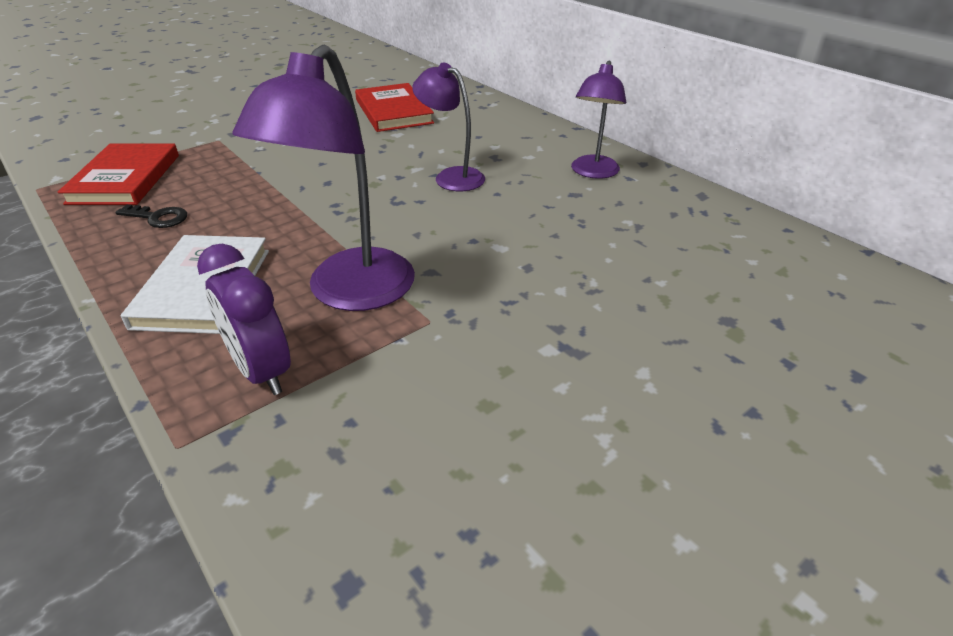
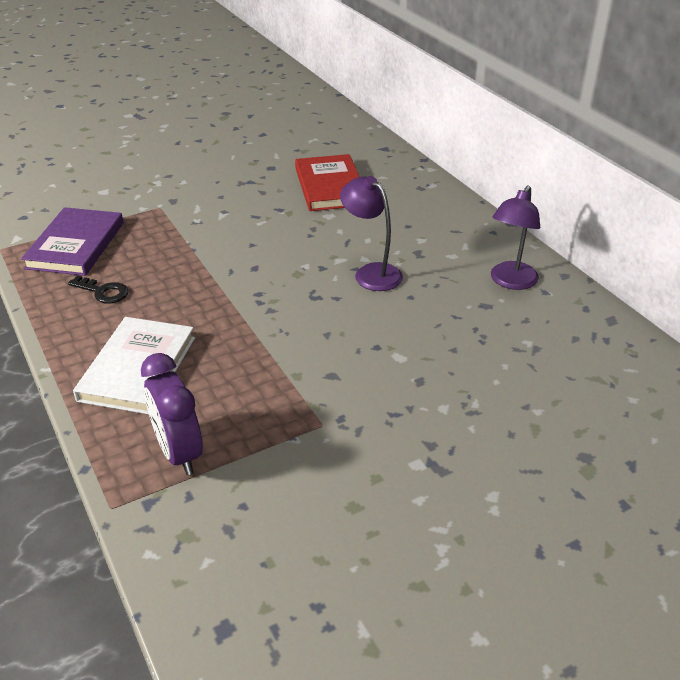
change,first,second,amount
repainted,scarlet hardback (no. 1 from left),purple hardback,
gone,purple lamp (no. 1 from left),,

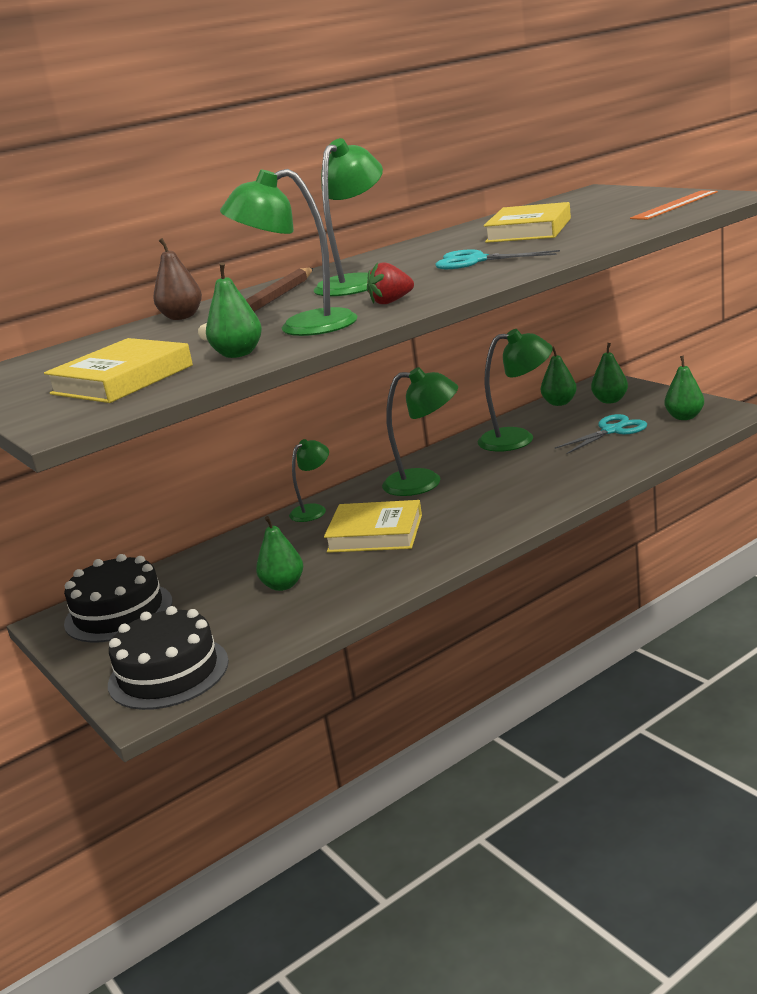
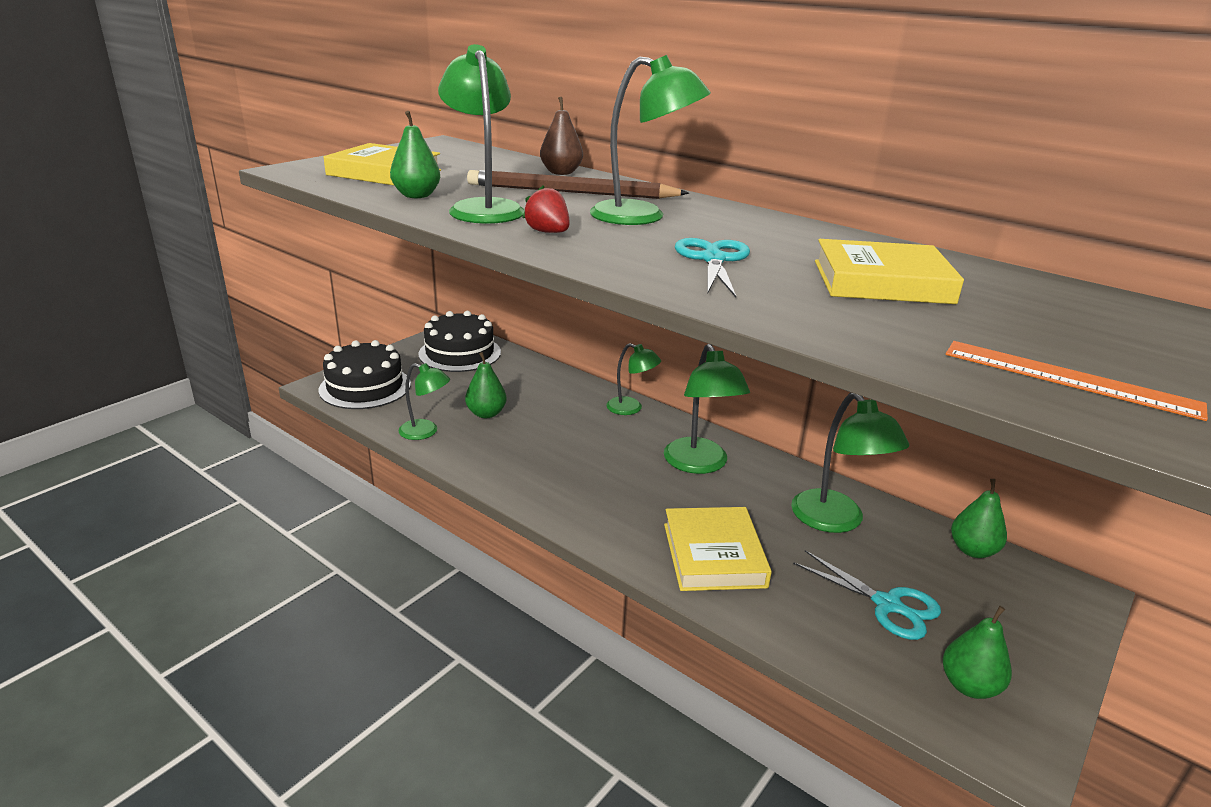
change,first,second,amount
shifted,bright yellow hardback (no. 2 from left),,
gone,leaf-green toy pear (no. 4 from left),,
new,,leaf-green lamp (no. 1 from left),

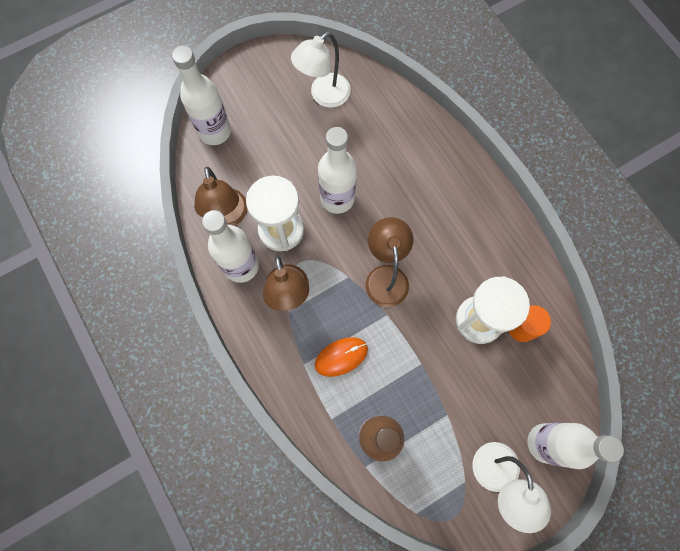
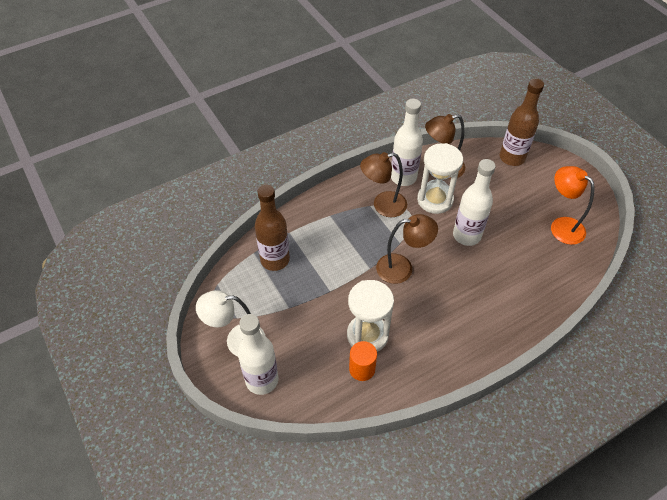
change,first,second,amount
repainted,white drink bottle (no. 1 from left),dark brown drink bottle (no. 2 from left),
repainted,white lamp (no. 1 from left),orange lamp,
gone,orange computer mouse,,

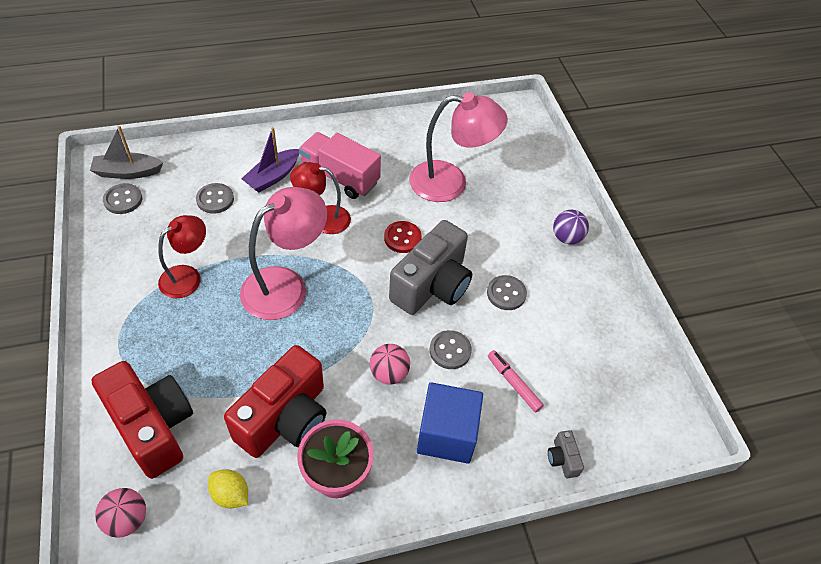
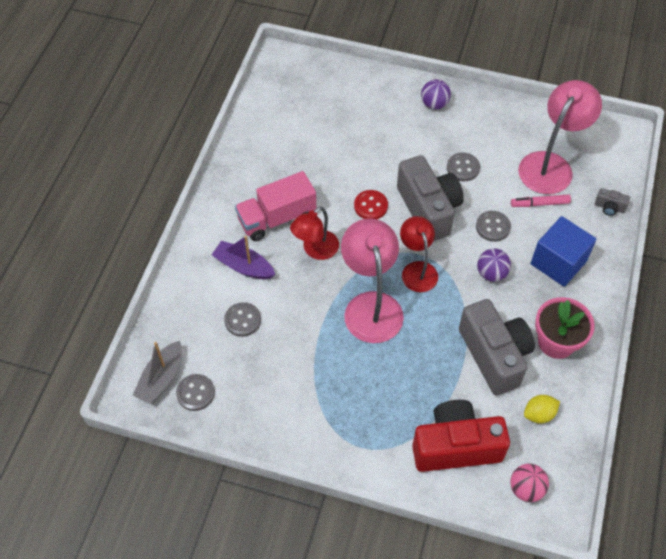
change,first,second,amount
shifted,scarlet lamp (no. 1 from left in the first image),scarlet lamp (no. 2 from left),
repainted,scarlet photo camera (no. 2 from left),ash-grey photo camera (no. 2 from left),
rotated,purple boat,,135 degrees clockwise
repainted,pink sphere (no. 2 from left),purple sphere (no. 2 from left),
shifted,pink lamp (no. 2 from left),,

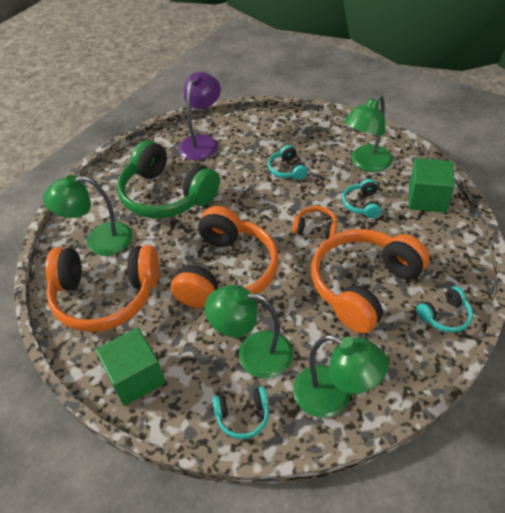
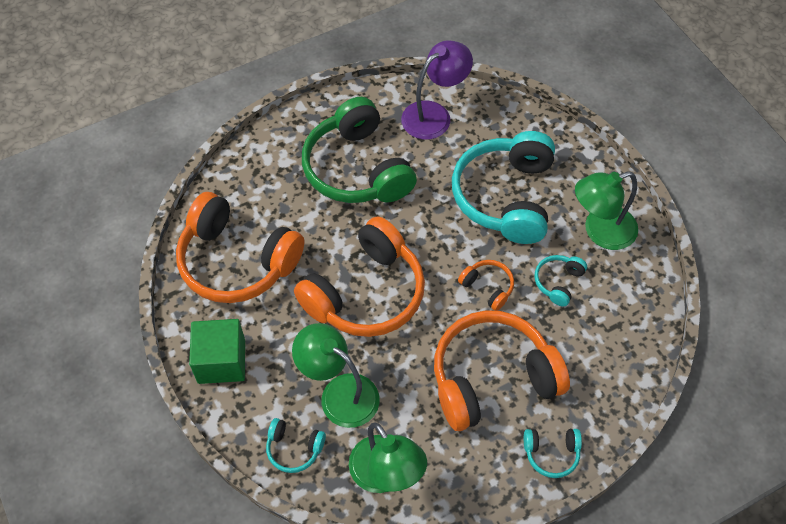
change,first,second,amount
gone,leaf-green lamp (no. 1 from left),,
scaled,teal headset (no. 2 from left),,x2.29
gone,leaf-green solid cube (no. 2 from left),,

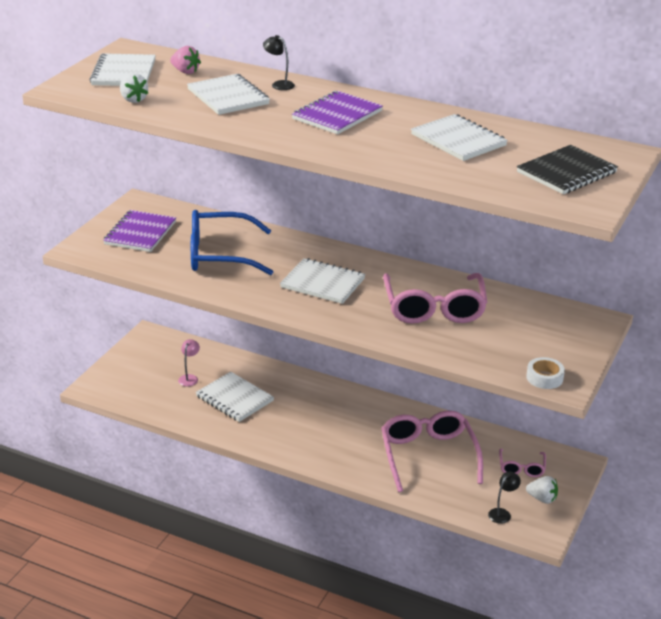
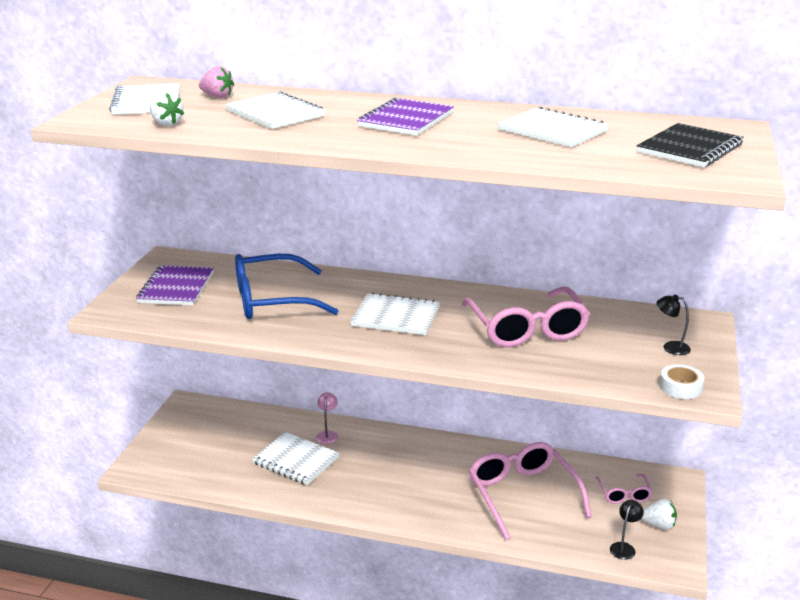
change,first,second,amount
shifted,pink lamp,,
shifted,jet-black lamp (no. 1 from left in the first image),jet-black lamp (no. 2 from left),

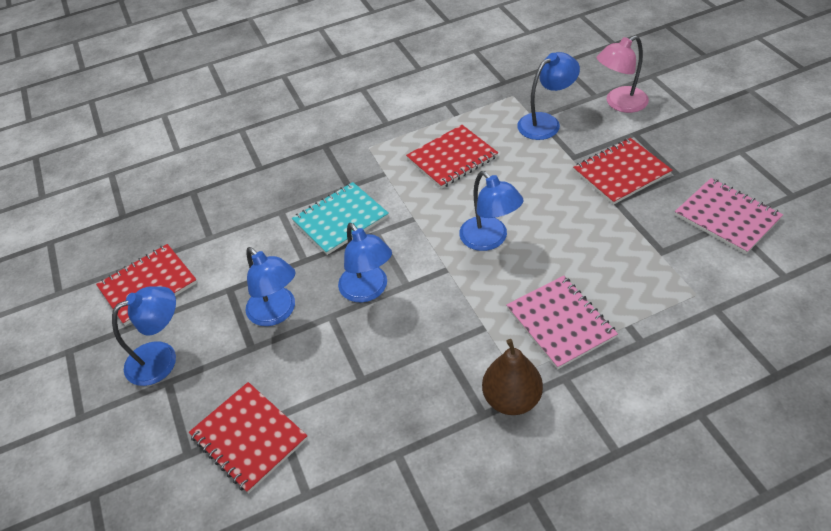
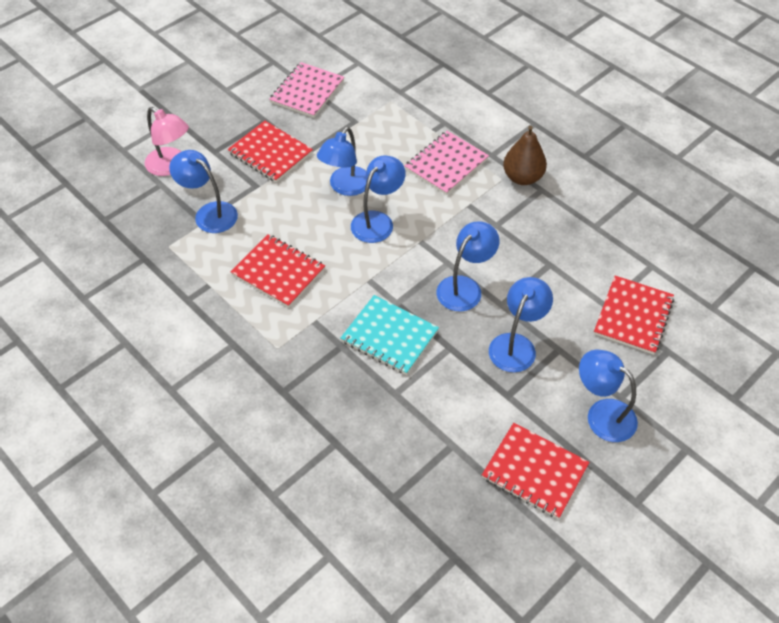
change,first,second,amount
new,,blue lamp (no. 2 from left),

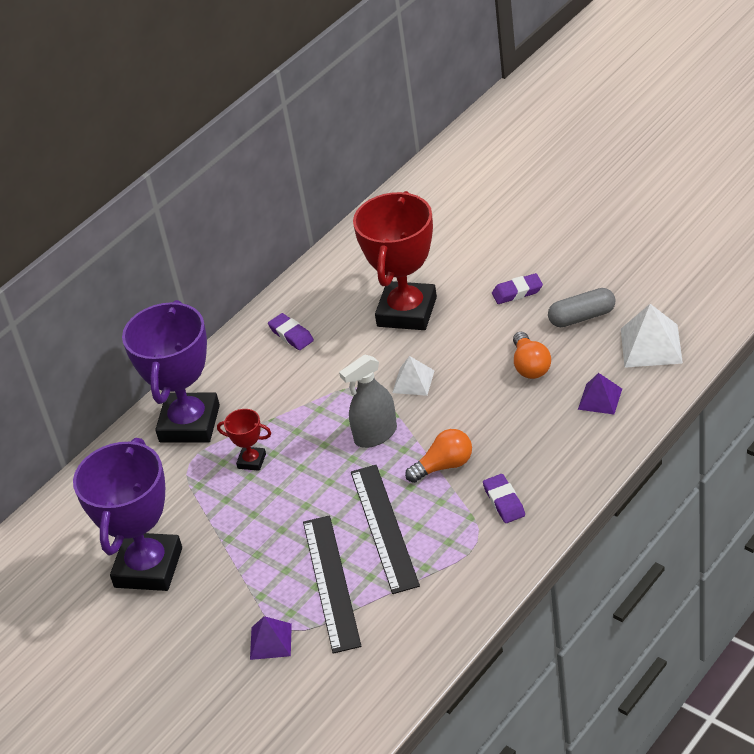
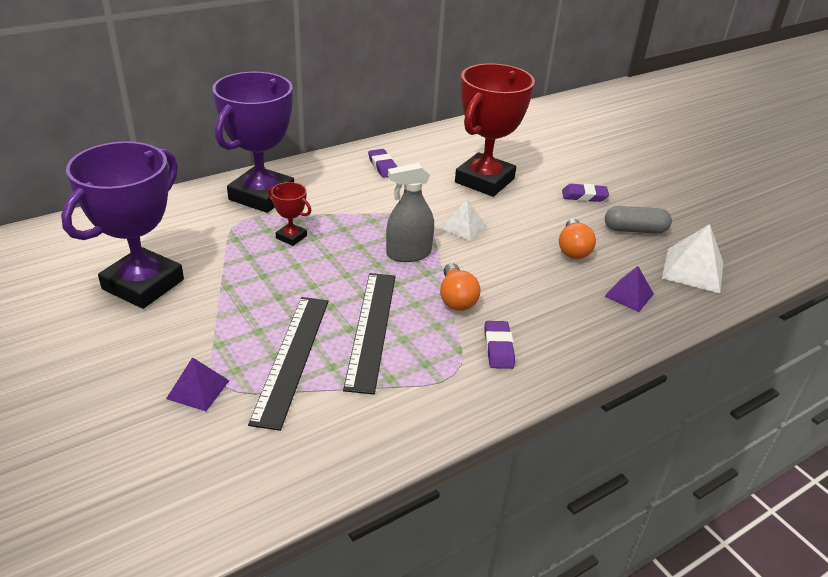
change,first,second,amount
rotated,orange lightbulb (no. 1 from left),,90 degrees clockwise

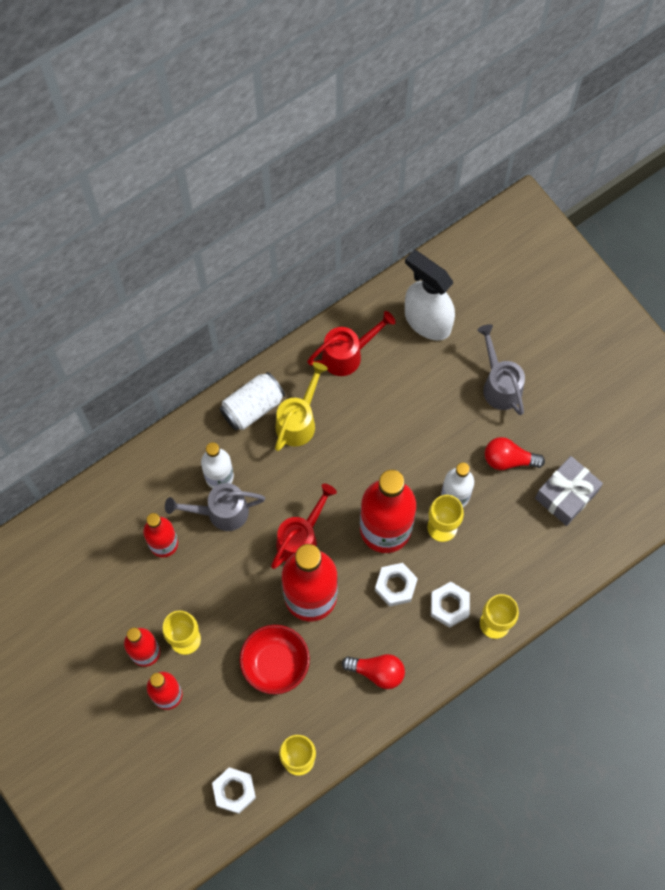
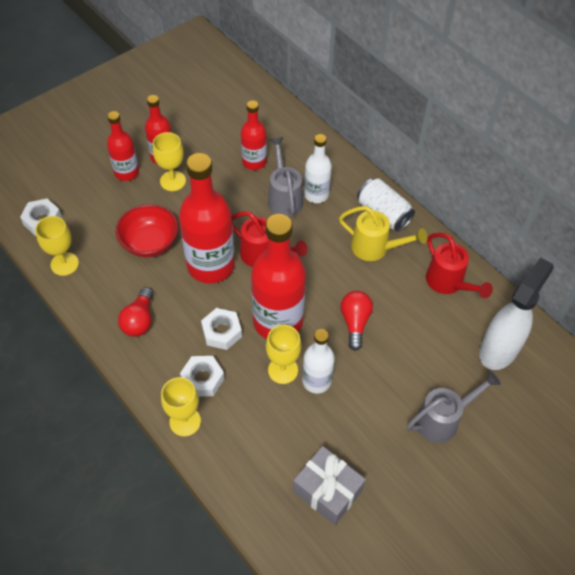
change,first,second,amount
shifted,scarlet lightbulb (no. 2 from left),,

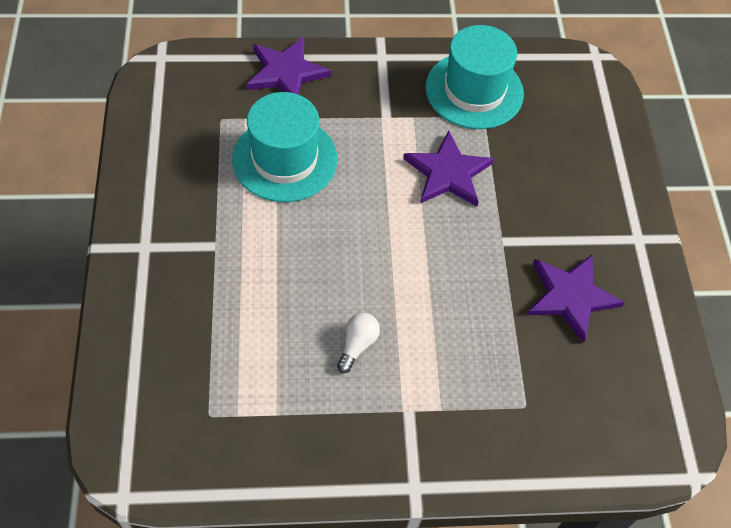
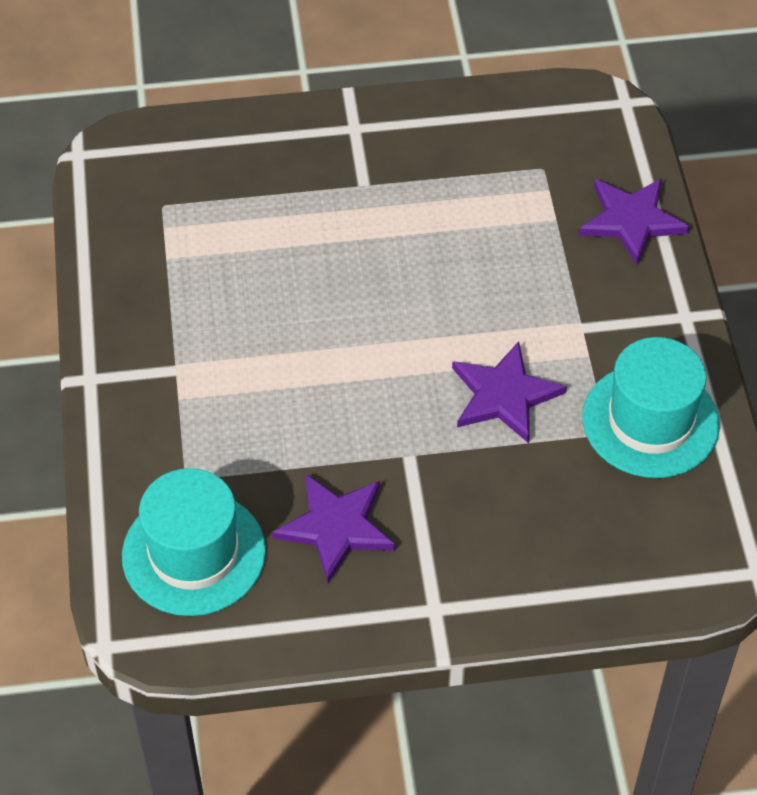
change,first,second,amount
shifted,teal hat (no. 1 from left),,
gone,white lightbulb,,

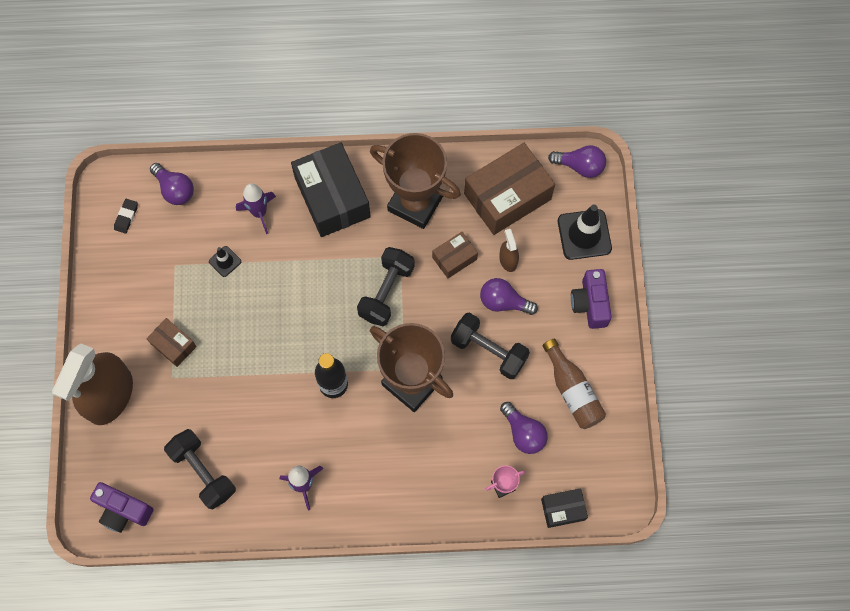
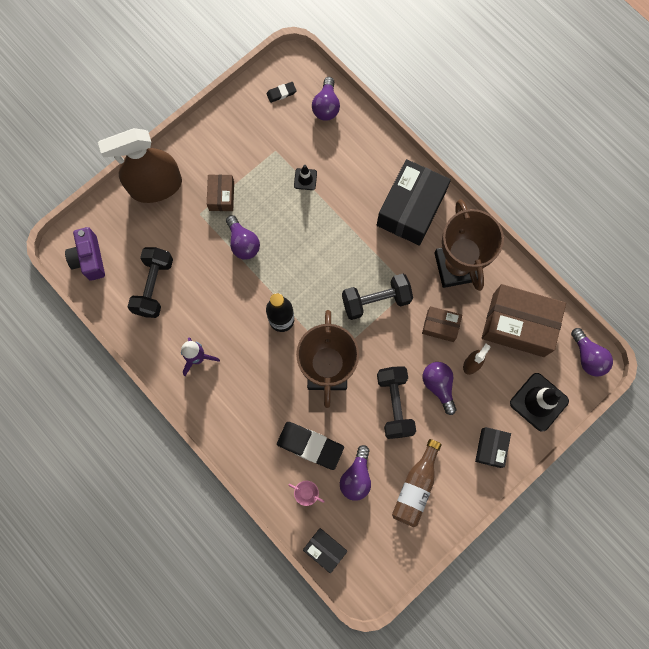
change,first,second,amount
gone,purple toy rocket (no. 1 from left),,
swapped,purple photo camera (no. 2 from left),jet-black package (no. 3 from left),
new,,purple lightbulb (no. 1 from left),
new,,jet-black pencil eraser (no. 2 from left),

